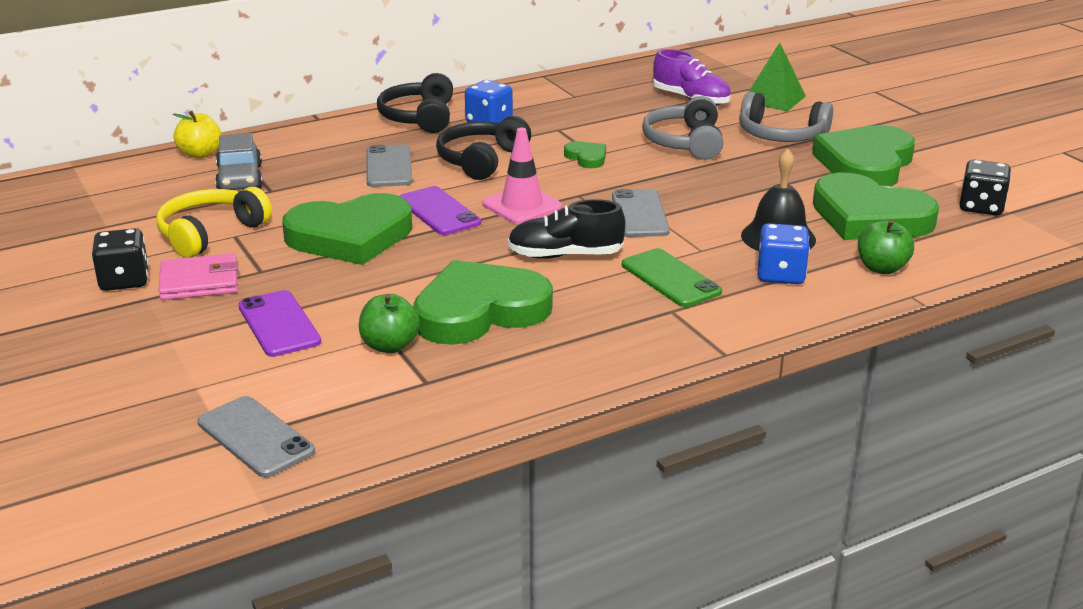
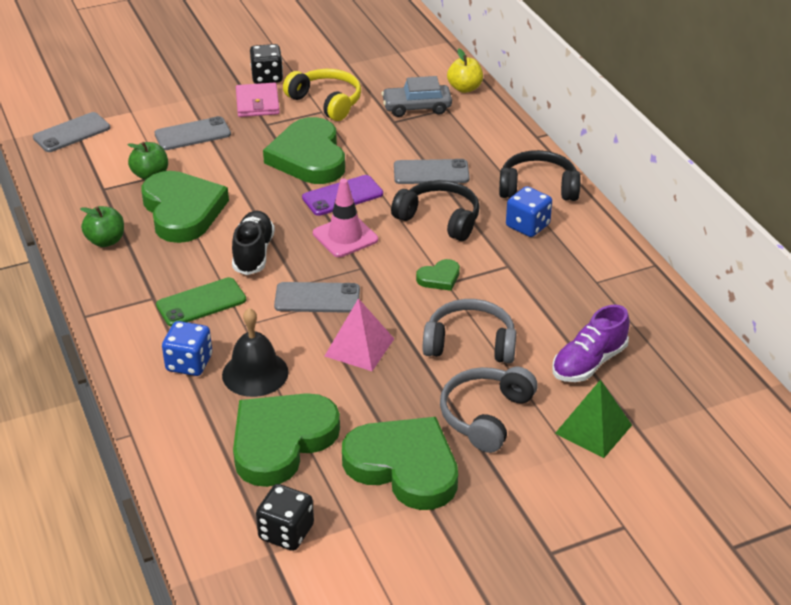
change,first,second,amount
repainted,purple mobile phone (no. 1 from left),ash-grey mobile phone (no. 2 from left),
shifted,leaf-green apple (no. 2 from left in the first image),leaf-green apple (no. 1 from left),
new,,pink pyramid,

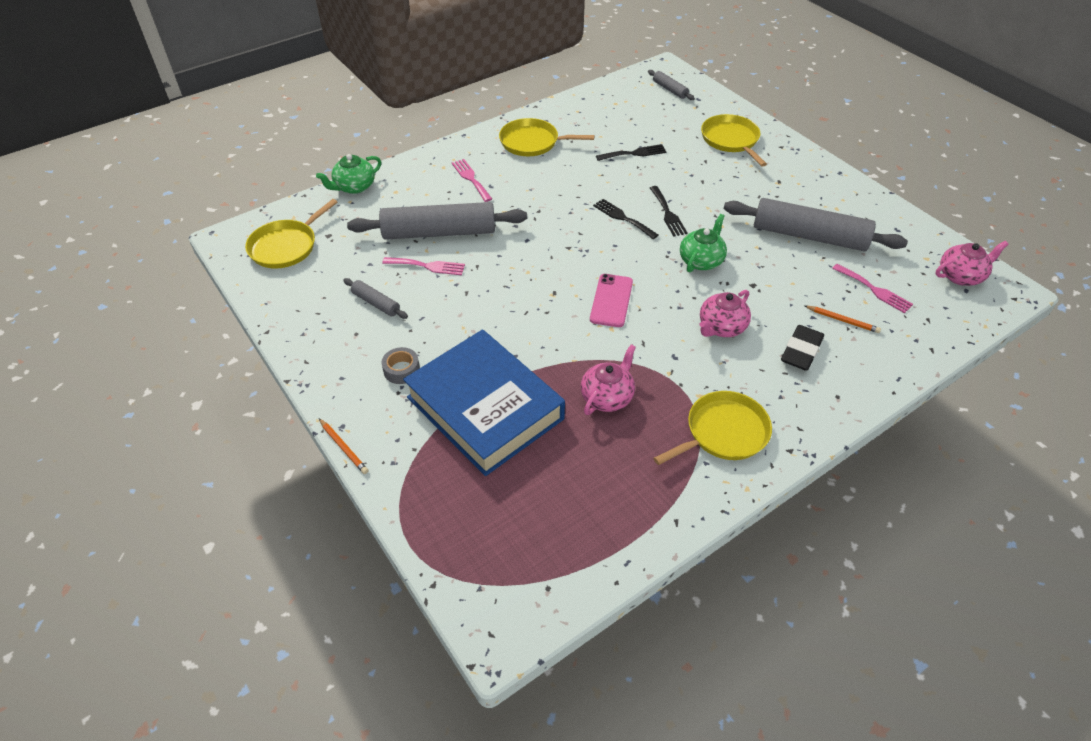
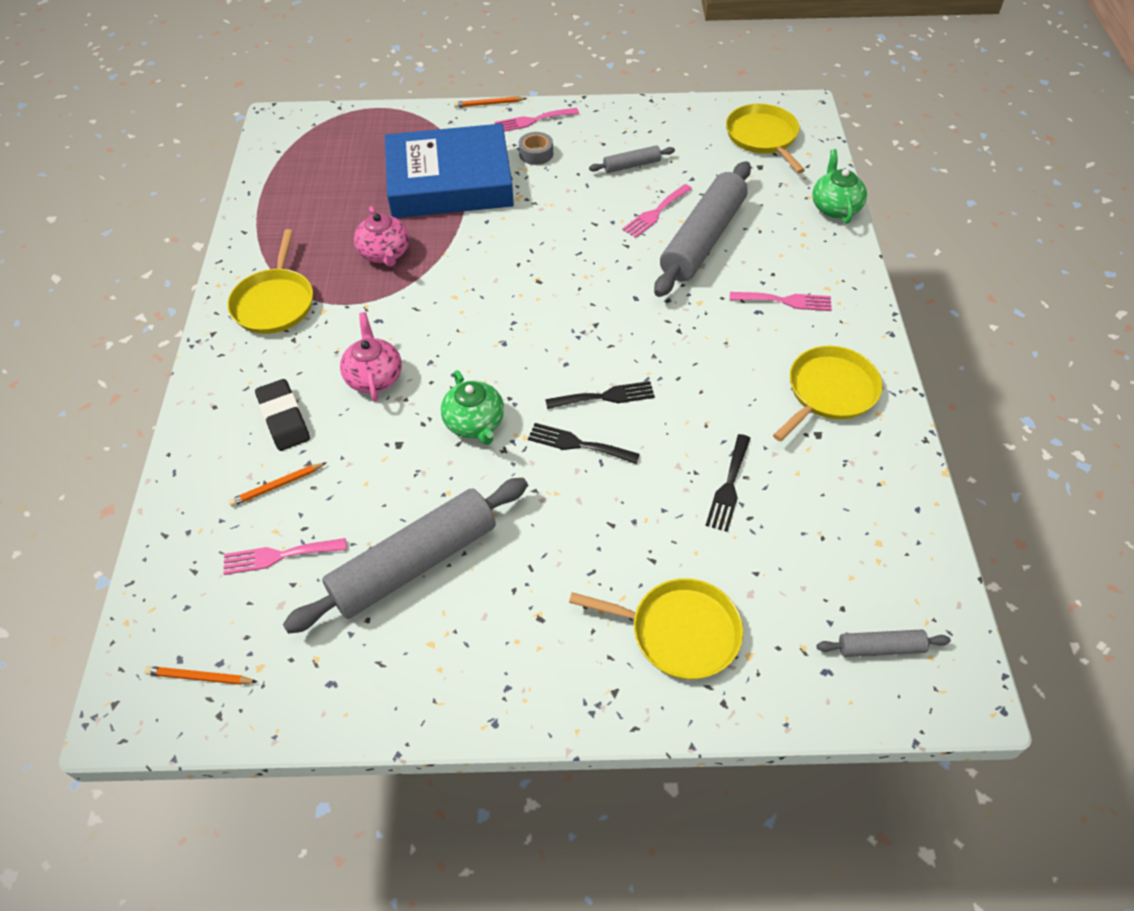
change,first,second,amount
gone,pink mobile phone,,
swapped,pink tea pot (no. 3 from left),orange wooden pencil (no. 1 from left),
new,,pink table fork (no. 2 from left),

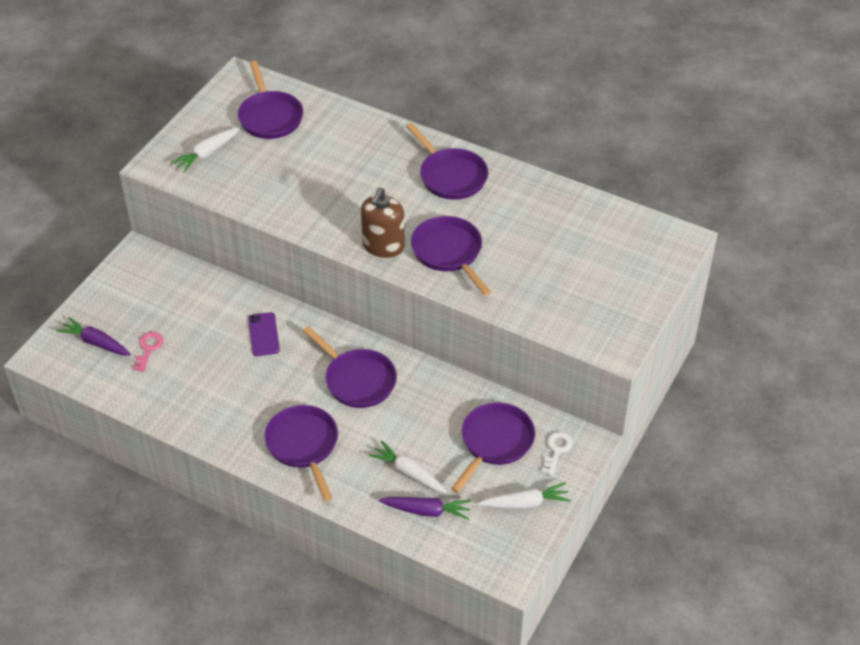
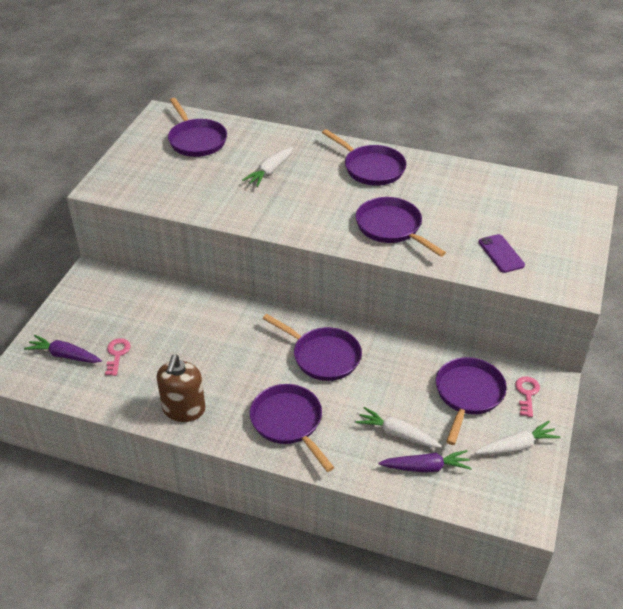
change,first,second,amount
shifted,white root vegetable (no. 1 from left),,
shifted,purple mobile phone,,
shifted,dark brown soap dispenser,,
repainted,white key,pink key (no. 2 from left),

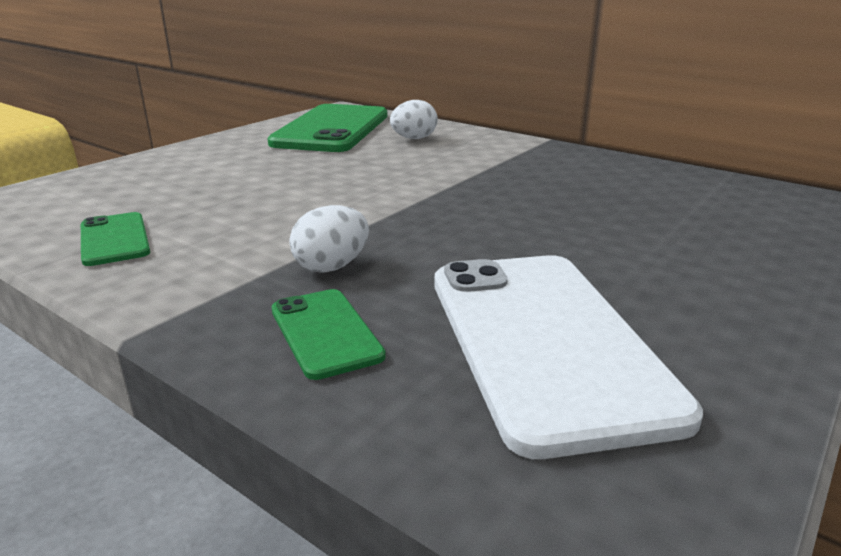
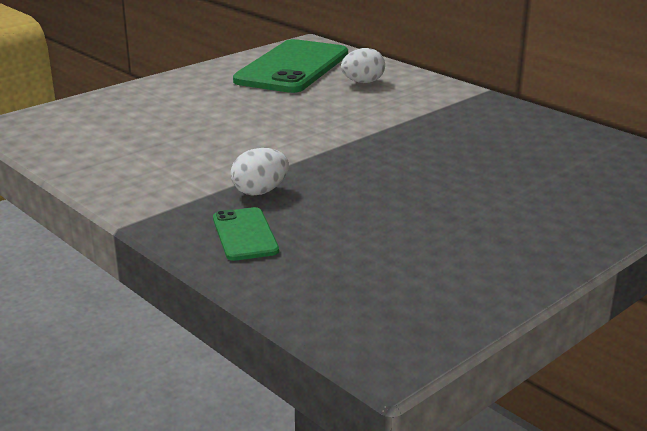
change,first,second,amount
gone,leaf-green mobile phone (no. 1 from left),,
gone,white mobile phone,,

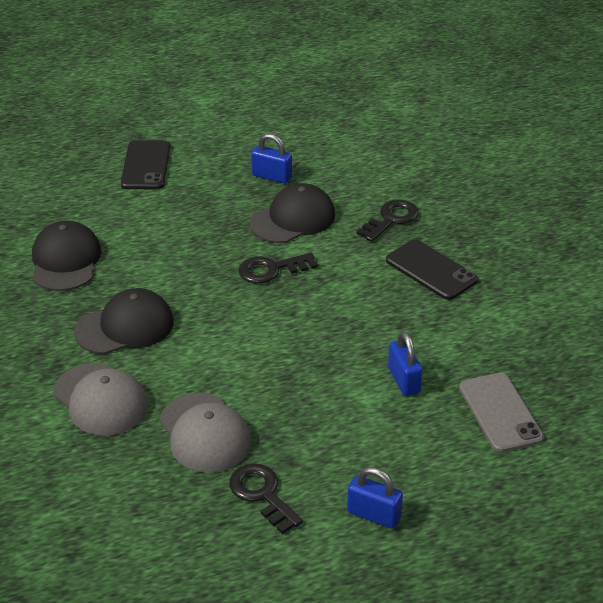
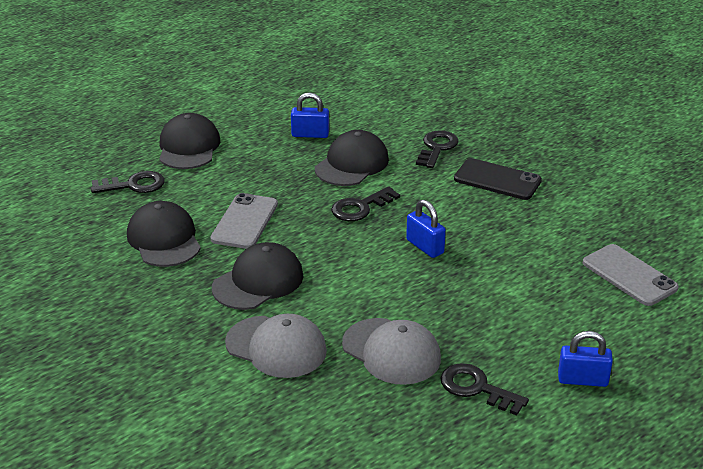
change,first,second,amount
swapped,jet-black mobile phone (no. 1 from left),jet-black peaked cap (no. 2 from left),
shifted,blue padlock (no. 3 from left in the first image),blue padlock (no. 2 from left),
new,,jet-black key (no. 1 from left),
new,,ash-grey mobile phone (no. 1 from left),

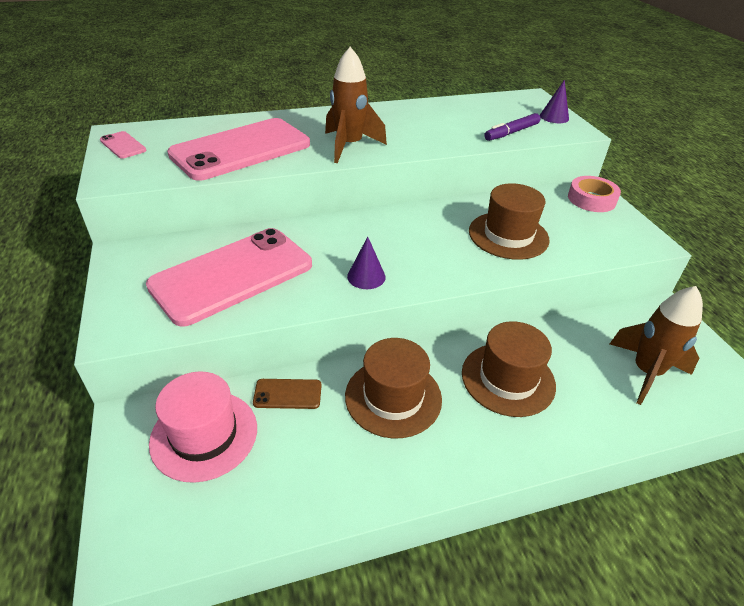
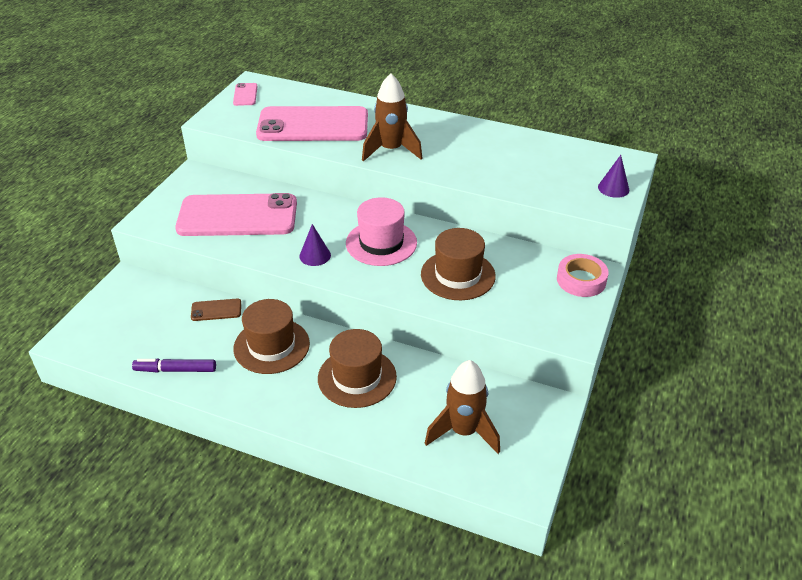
change,first,second,amount
shifted,pink hat,,
rotated,dark brown mobile phone,,45 degrees counterclockwise
shifted,purple marker,,

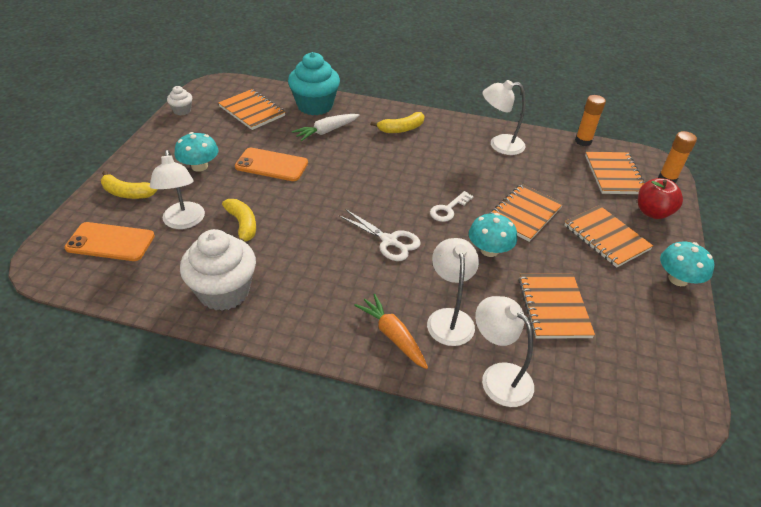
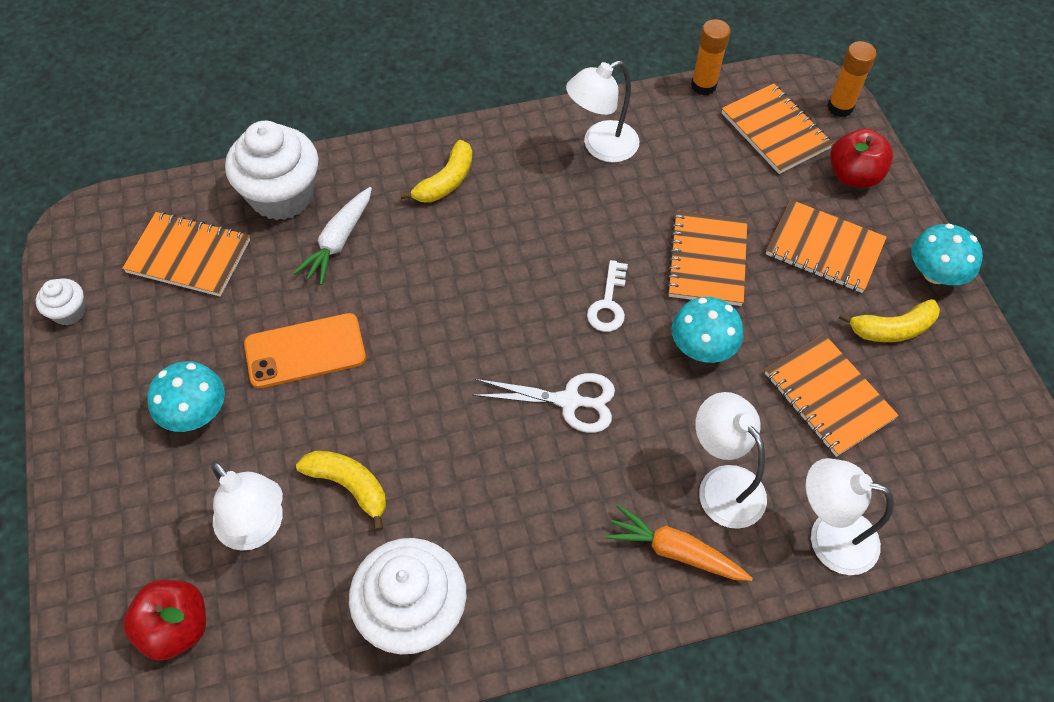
change,first,second,amount
swapped,orange mobile phone (no. 1 from left),scarlet apple (no. 1 from left),
shifted,bright yellow toy banana (no. 1 from left in the first image),bright yellow toy banana (no. 3 from left),
repainted,teal cupcake,white cupcake (no. 2 from left),

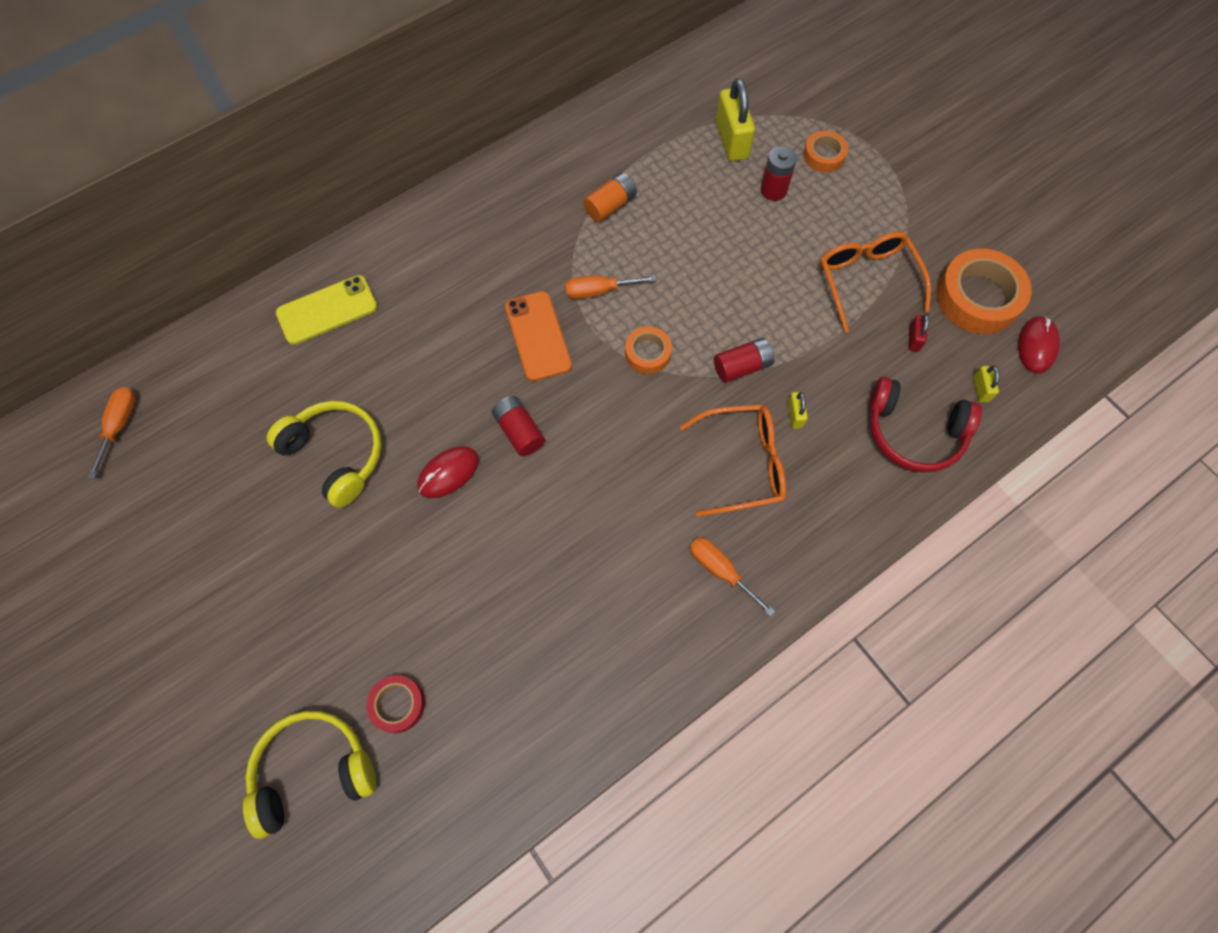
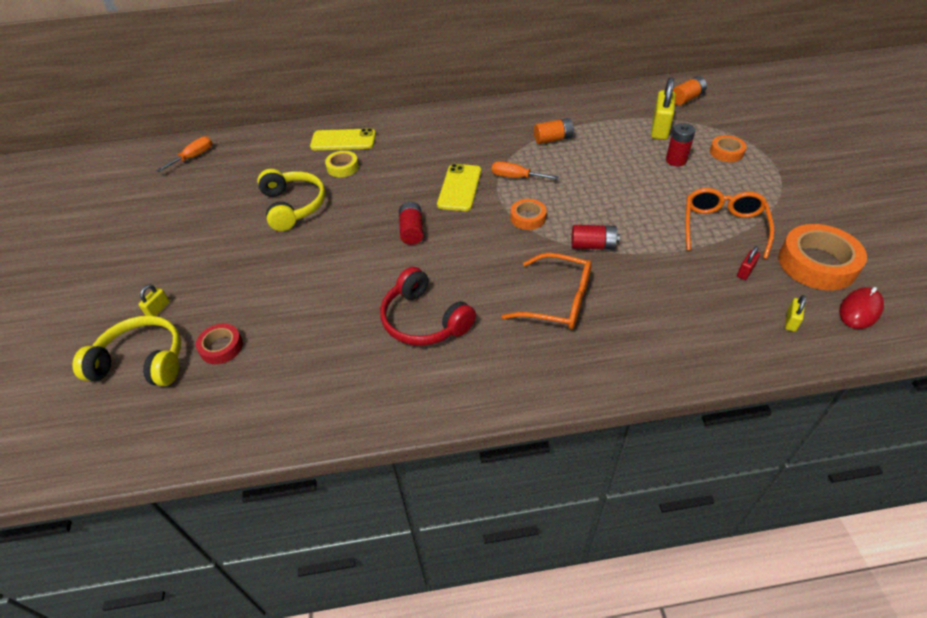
change,first,second,amount
gone,scarlet computer mouse (no. 1 from left),,
repainted,orange mobile phone,bright yellow mobile phone (no. 2 from left),
gone,orange flat screwdriver (no. 3 from left),,
shifted,bright yellow padlock (no. 2 from left in the first image),bright yellow padlock (no. 1 from left),
shifted,scarlet headset,,
new,,bright yellow tape,
new,,orange battery (no. 2 from left),

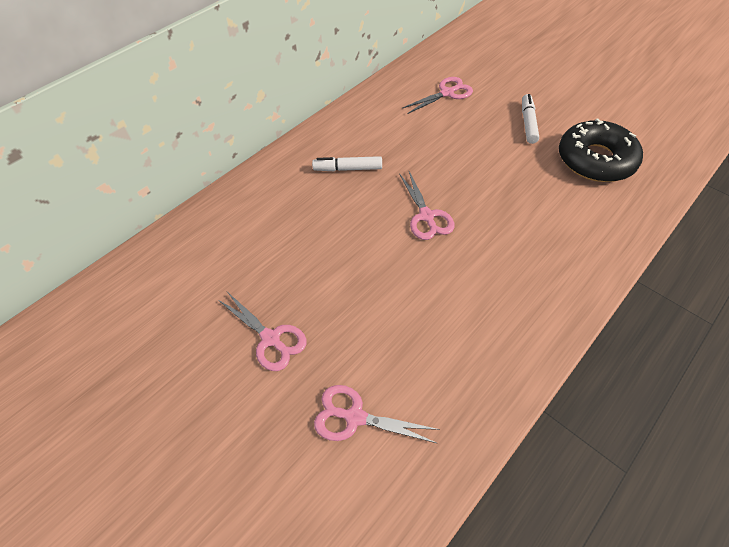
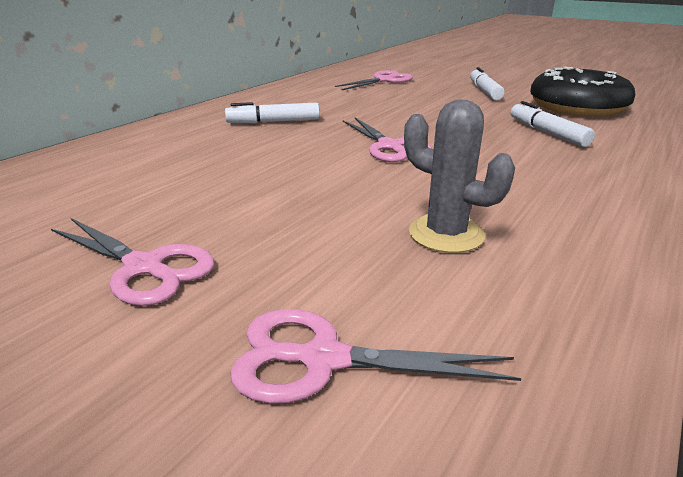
change,first,second,amount
new,,ash-grey prickly plant,
new,,white marker (no. 3 from left),

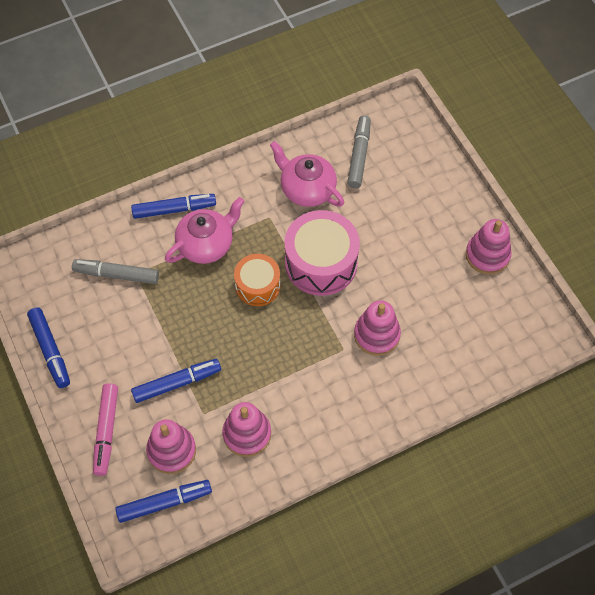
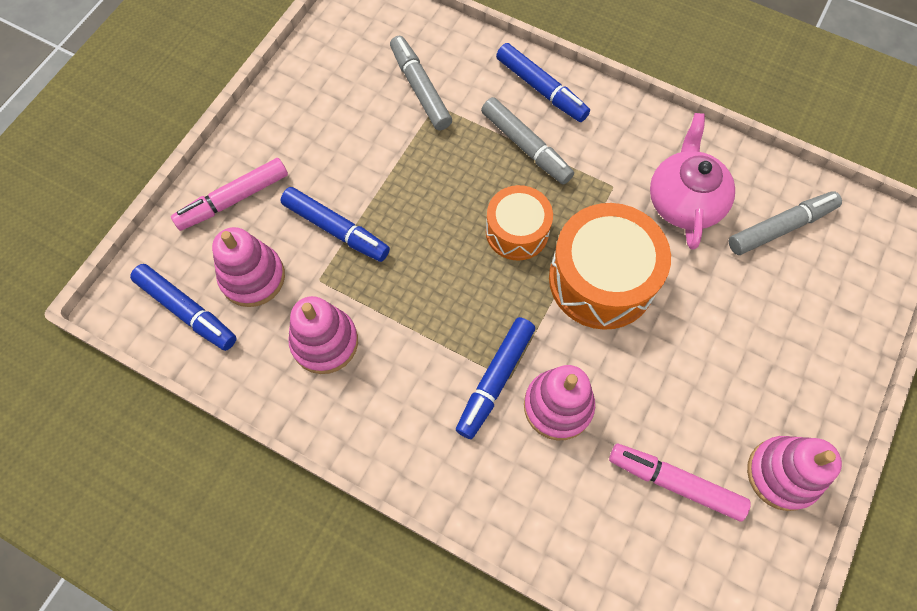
change,first,second,amount
shifted,blue marker (no. 1 from left in the first image),blue marker (no. 3 from left),
swapped,pink tea pot (no. 1 from left),ash-grey marker (no. 2 from left),
repainted,pink drum,orange drum (no. 2 from left),
new,,pink marker (no. 2 from left),

